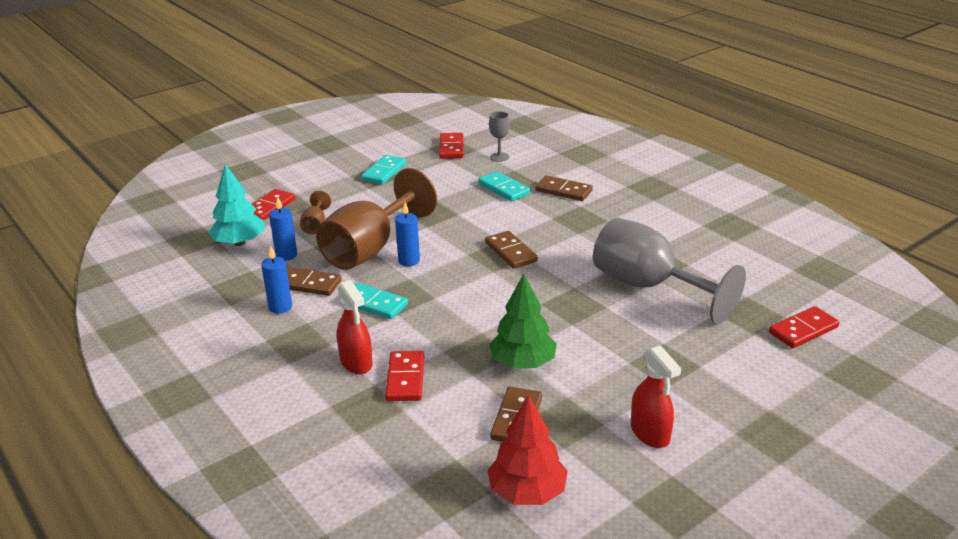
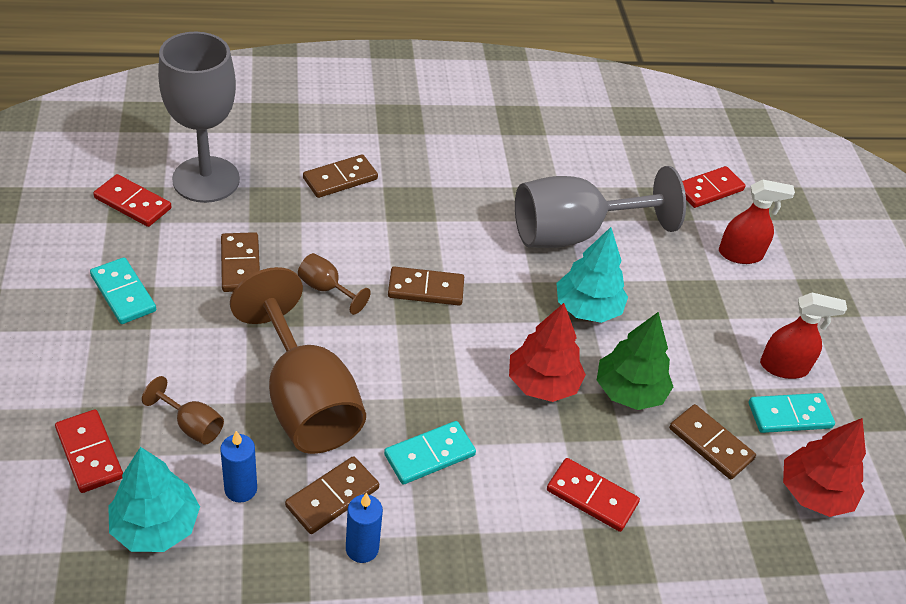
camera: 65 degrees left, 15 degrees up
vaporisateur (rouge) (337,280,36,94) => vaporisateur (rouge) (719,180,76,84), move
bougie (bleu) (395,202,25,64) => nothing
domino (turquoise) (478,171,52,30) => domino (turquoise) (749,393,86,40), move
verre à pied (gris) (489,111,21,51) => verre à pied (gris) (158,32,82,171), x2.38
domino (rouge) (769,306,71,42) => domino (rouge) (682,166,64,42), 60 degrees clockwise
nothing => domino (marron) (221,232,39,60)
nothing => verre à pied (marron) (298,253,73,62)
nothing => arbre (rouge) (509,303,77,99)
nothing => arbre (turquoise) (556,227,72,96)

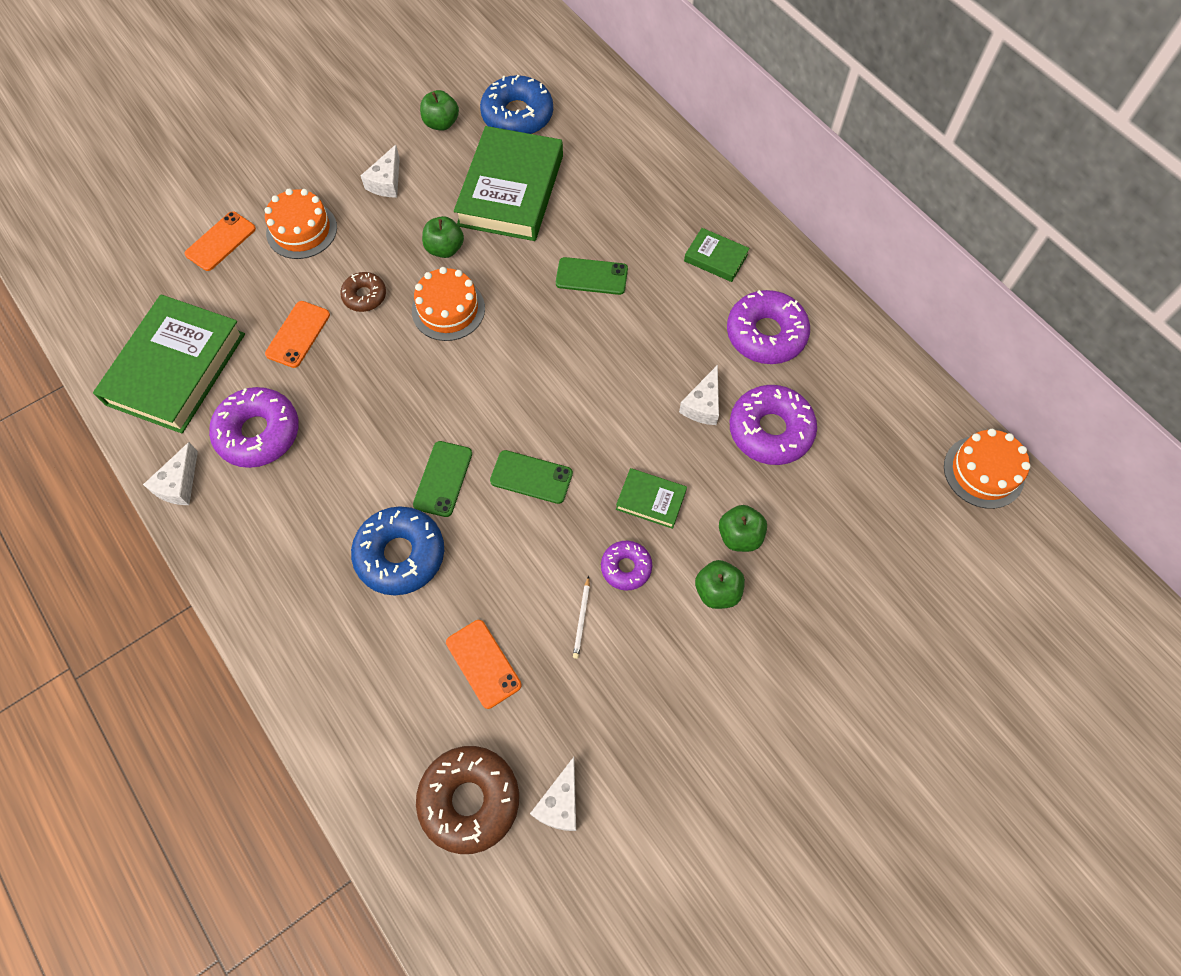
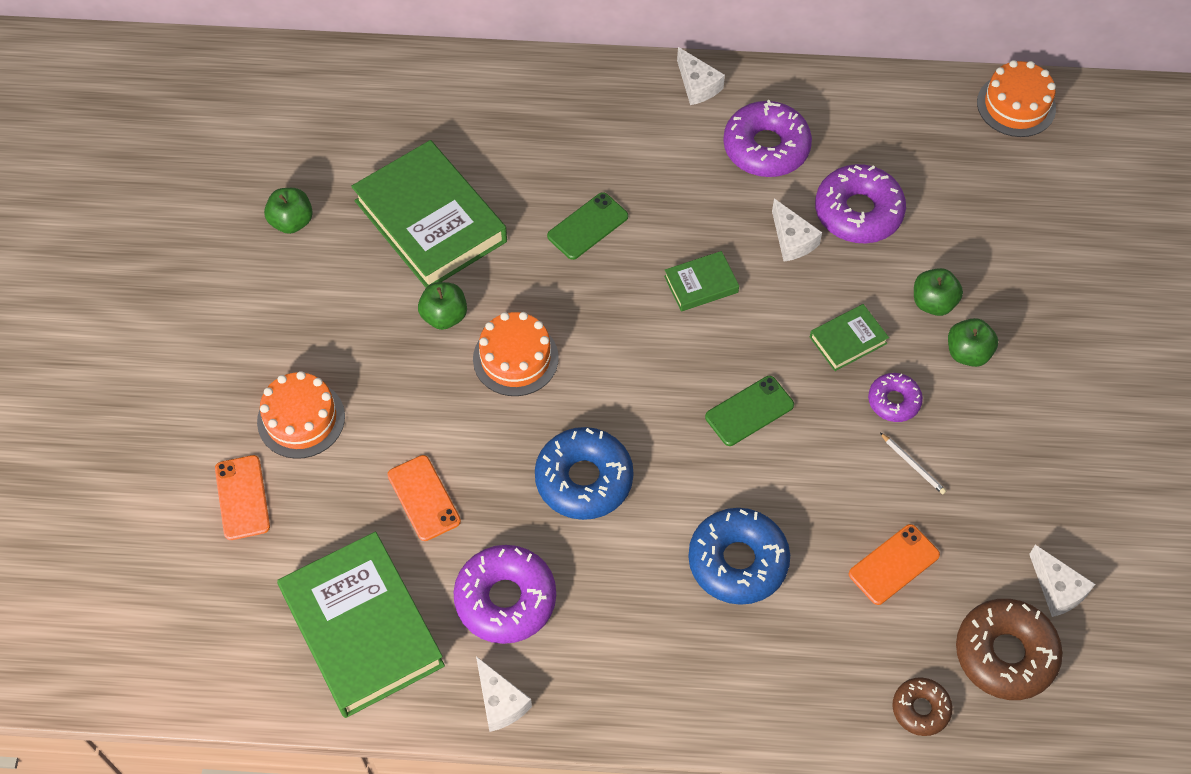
camera: 50 degrees left, 5 degrees down
beignet (marron) (340,272,46,40) => beignet (marron) (892,677,61,59), move
fromage (blanc) (360,145,40,52) => fromage (blanc) (677,47,48,58), move
téléphone (vert) (413,441,59,76) => nothing
téléphone (orange) (446,620,76,89) => téléphone (orange) (849,524,91,81), 45 degrees counterclockwise
beignet (bleu) (480,75,73,59) => beignet (bleu) (535,427,99,93), move
livre (vert) (684,228,66,54) => livre (vert) (664,251,75,61), move

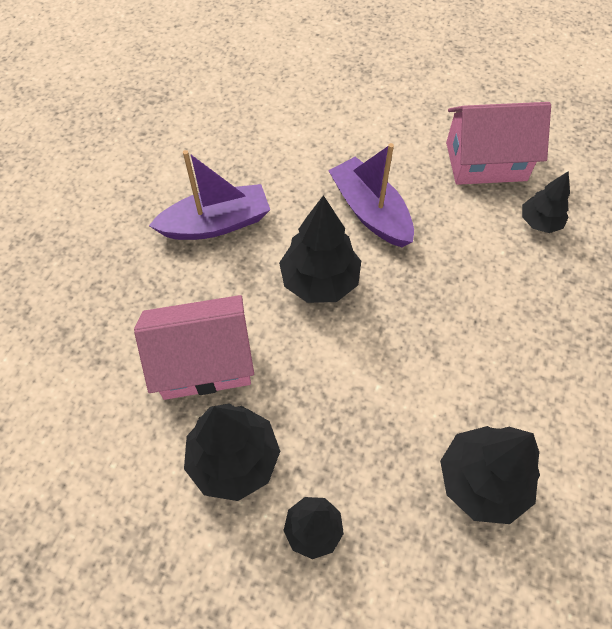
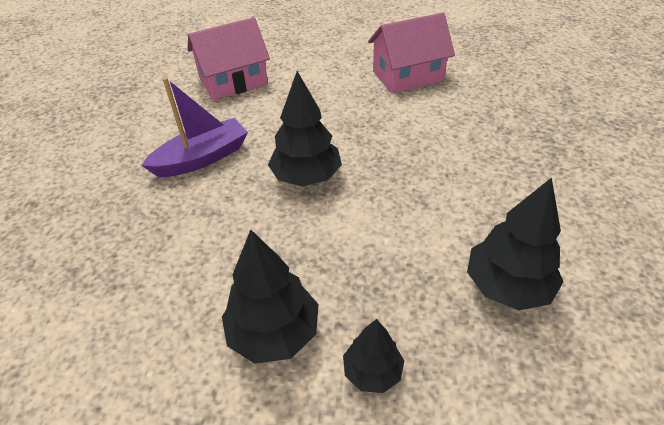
camera: 15 degrees left, 15 degrees down
maison (rose) (134,295,120,105) => maison (rose) (187,17,83,83), move
bateau (violet) (328,143,86,104) => nothing
arbre (noir) (522,171,48,62) => nothing

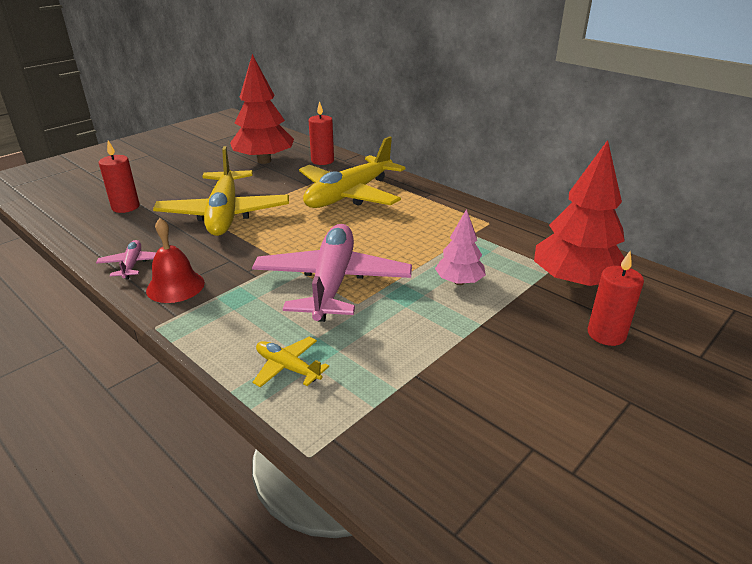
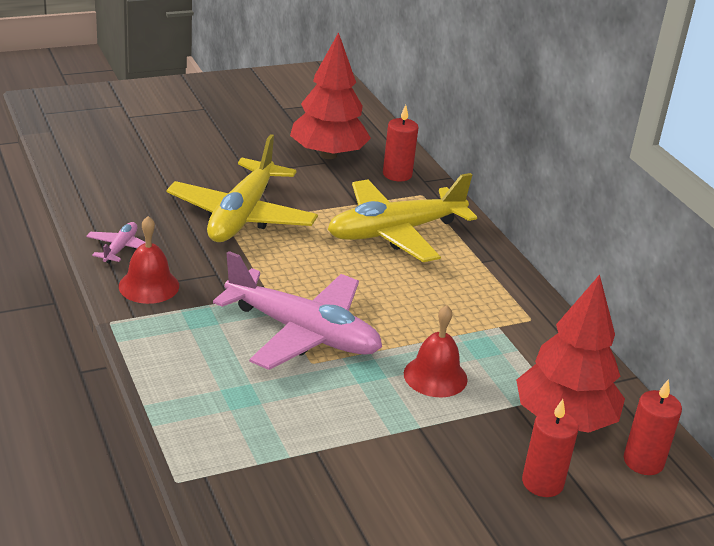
camera: 20 degrees right, 0 degrees up
bougie (rouge) (99,140,41,73) => bougie (rouge) (624,379,58,96), move
avion (rose) (252,224,160,98) => avion (rose) (213,251,169,119), 90 degrees clockwise
avion (jaune) (252,337,77,50) => nothing
arbre (rose) (435,209,51,76) => cloche (rouge) (404,305,64,92)

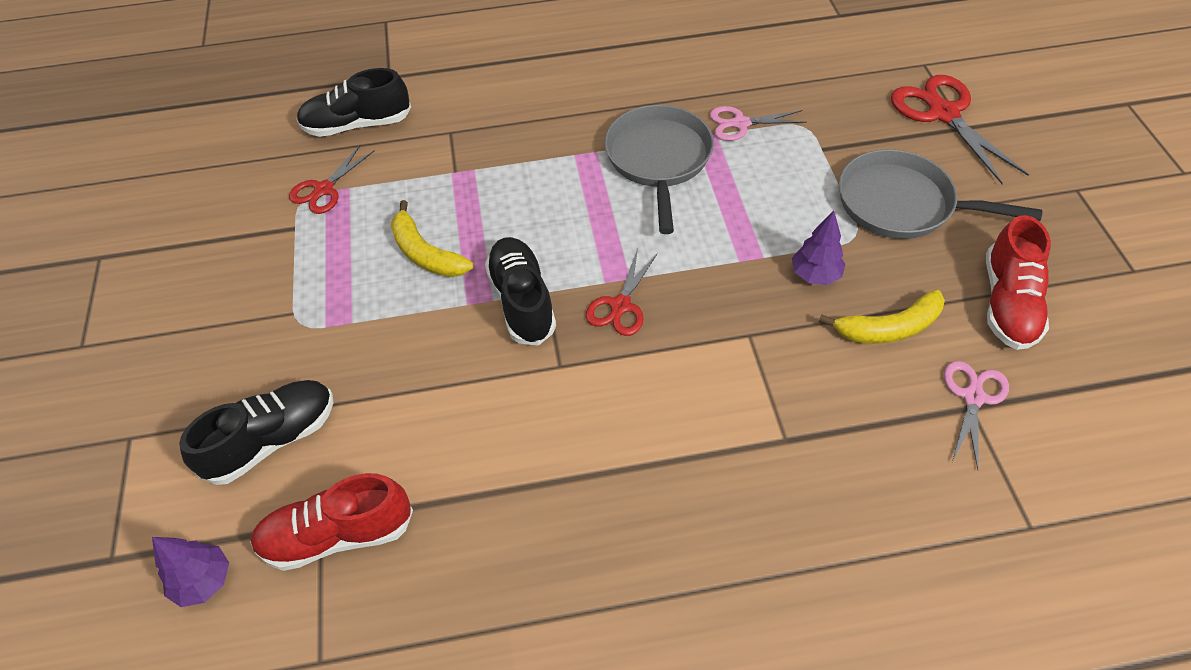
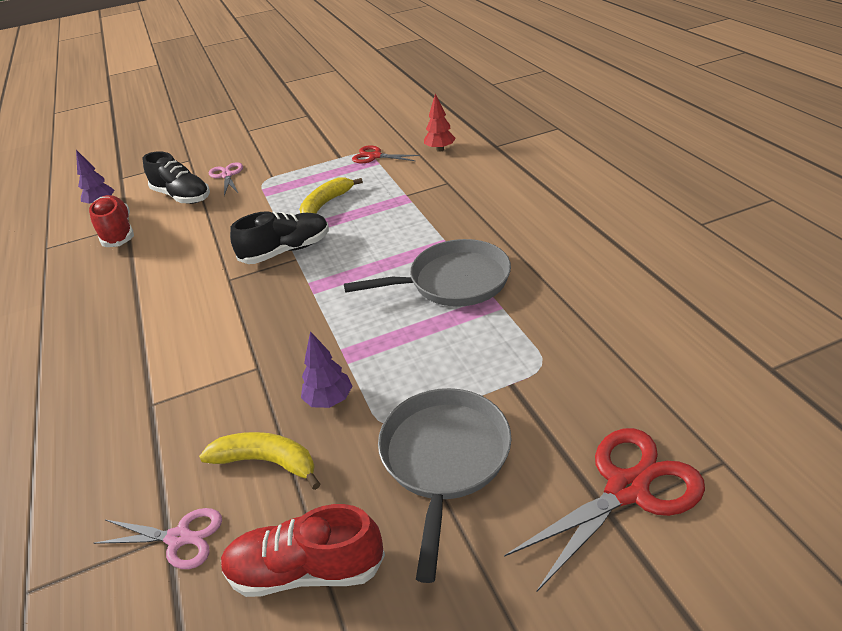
camera: 80 degrees right, 15 degrees down
chaussure (noir) (297,68,114,69) => arbre (rouge) (424,94,32,58)
ciseaux (rouge) (586,248,72,88) => nothing
ciseaux (rose) (710,106,97,35) => ciseaux (rose) (209,162,34,34), move
banane (jaune) (819,289,126,55) => banane (jaune) (199,432,121,58), 135 degrees clockwise

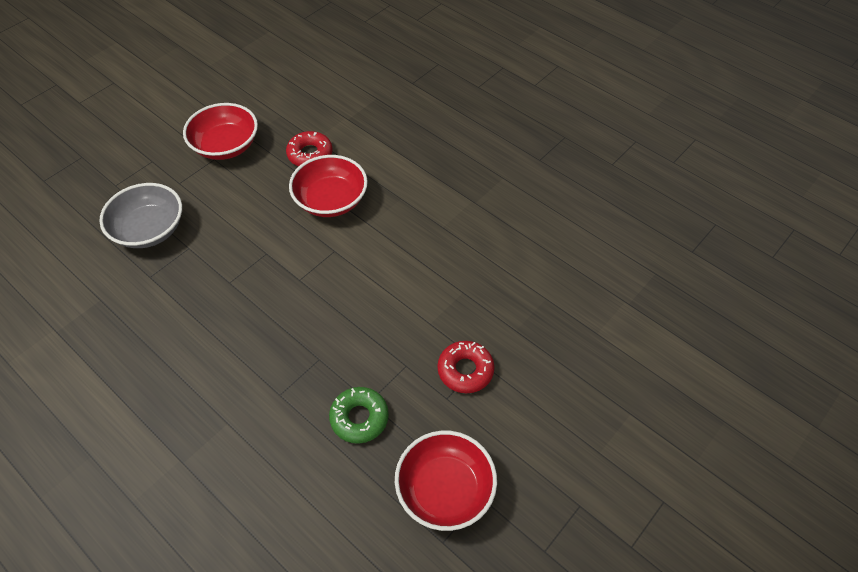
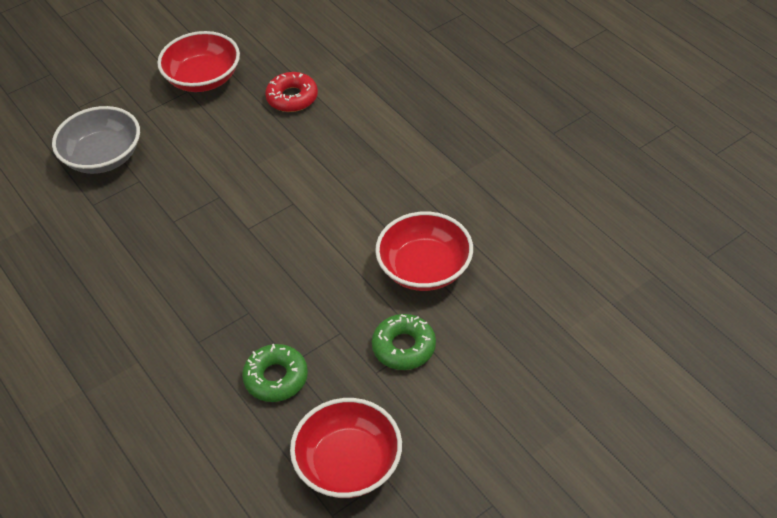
camera: 15 degrees right, 5 degrees down
bol (rouge) (289,155,79,62) => bol (rouge) (375,212,98,79), move
beignet (rouge) (437,341,58,52) => beignet (vert) (372,314,64,56)

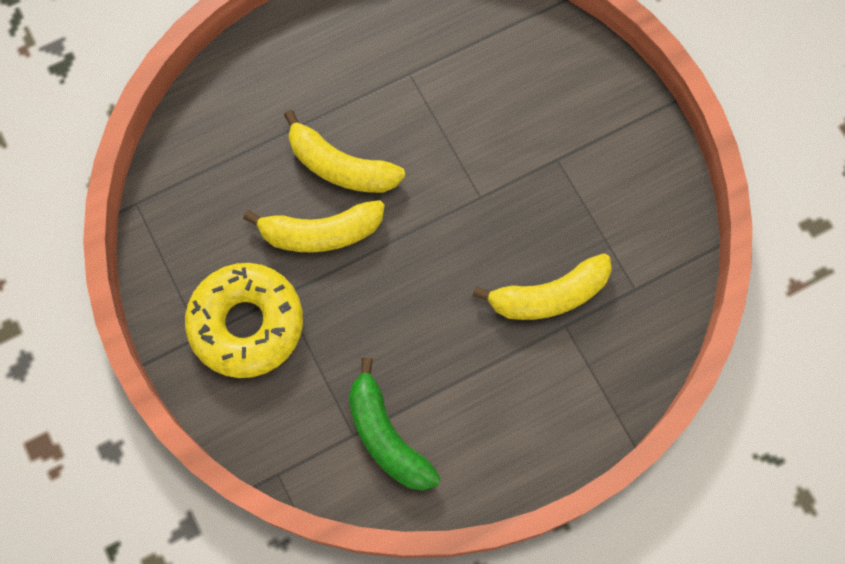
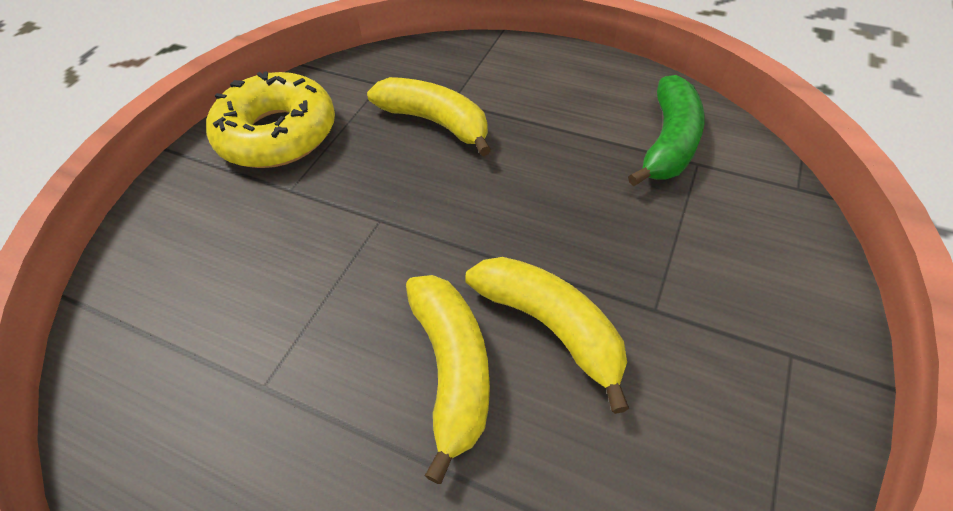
camera: 125 degrees left, 20 degrees down
beignet (jaune) (185,263,118,115) => beignet (jaune) (206,71,129,97), move

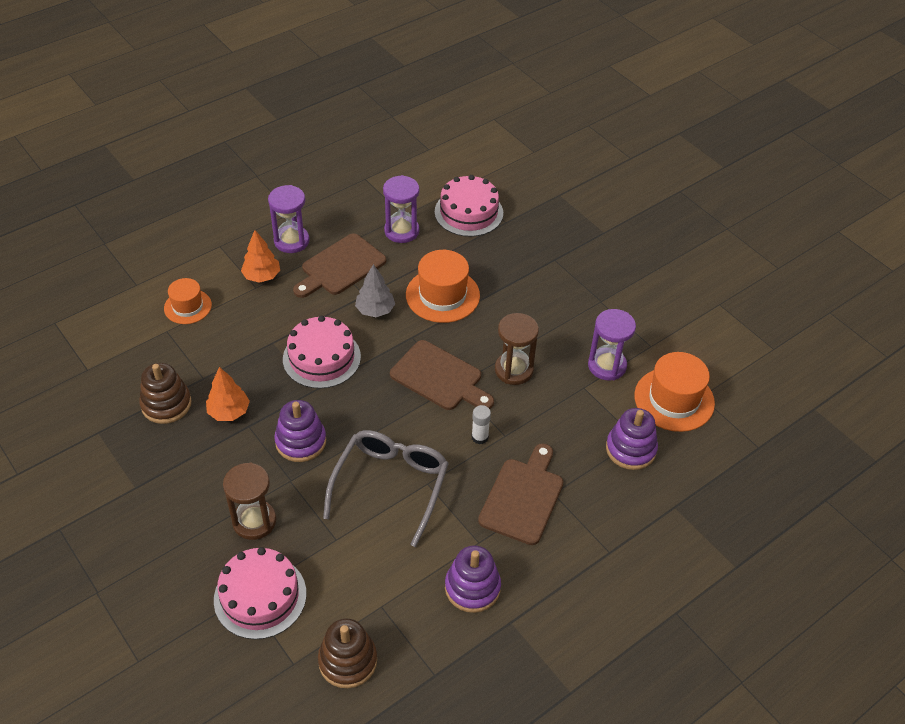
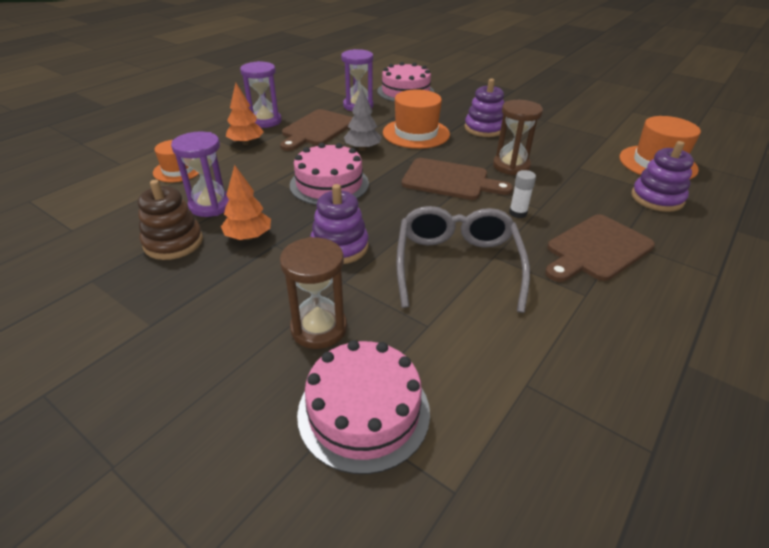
camera: 15 degrees left, 10 degrees down
jouet à empiler (marron) (318,618,59,70) => nothing
jouet à empiler (violet) (445,546,56,67) => jouet à empiler (violet) (465,79,40,58), move
planche à découper (marron) (478,443,86,102) => planche à découper (marron) (545,214,110,68), 135 degrees counterclockwise
sablier (violet) (588,309,48,72) => sablier (violet) (171,131,58,86), move

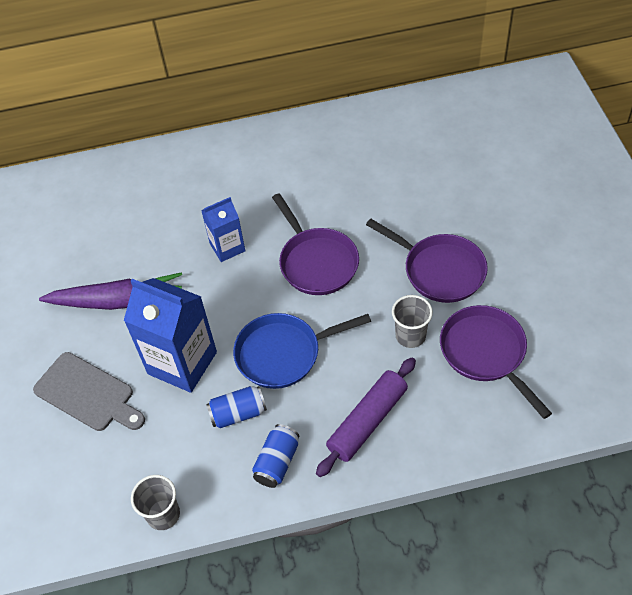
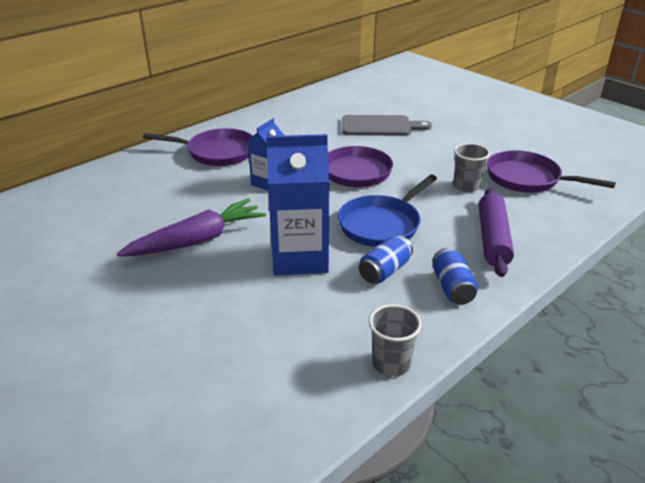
camera: 35 degrees left, 20 degrees down
planche à découper (gris) (33,352,112,79) => planche à découper (gris) (342,115,90,21), move
poêle (violet) (366,219,122,84) => poêle (violet) (143,128,110,38), move

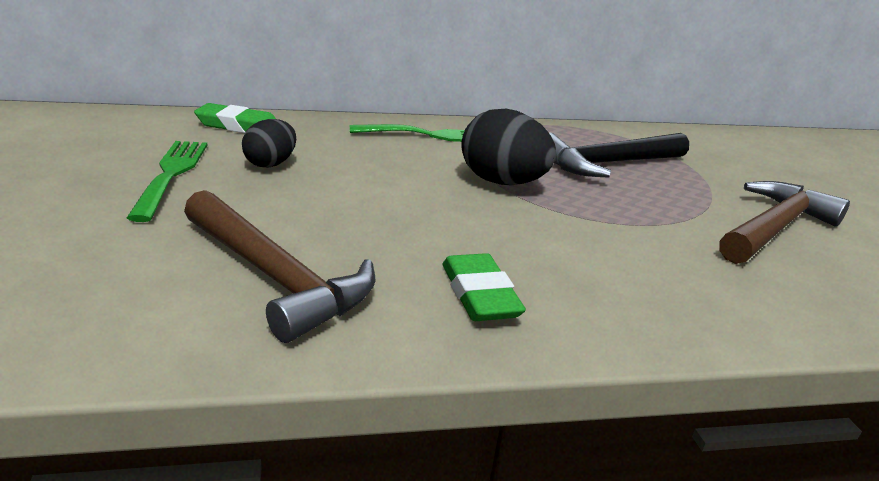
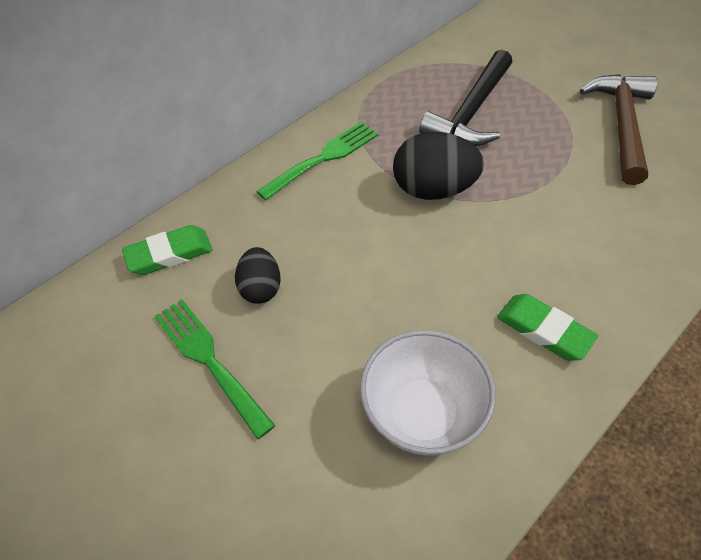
camera: 30 degrees left, 25 degrees up
marteau (marron) (184,190,191,153) => bol (blanc) (360,330,136,126)

